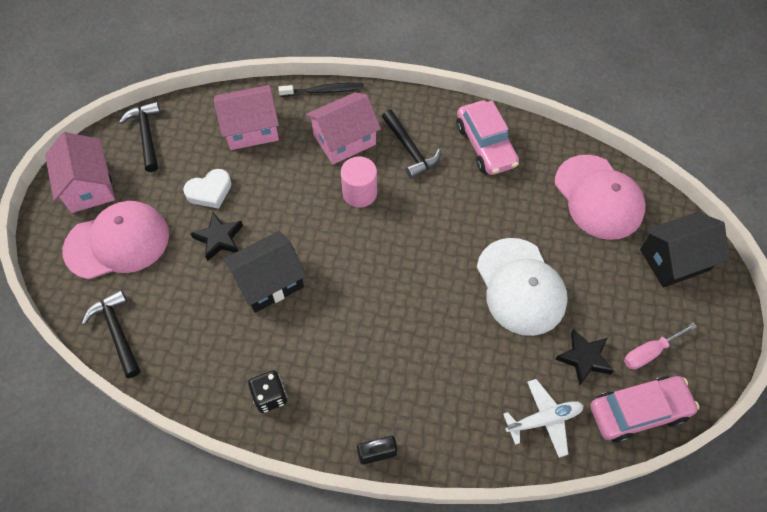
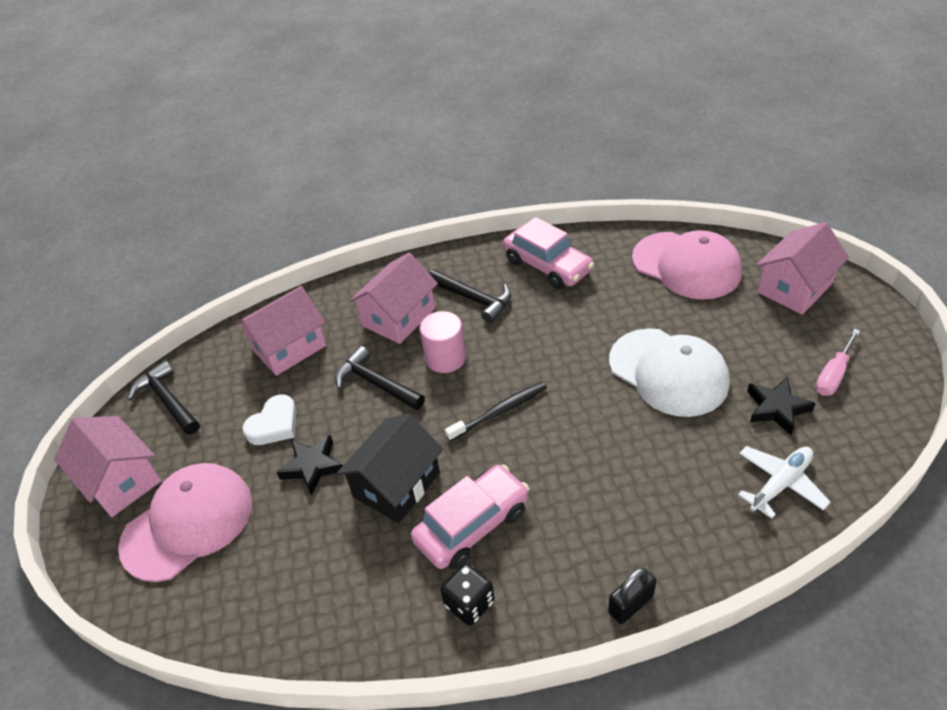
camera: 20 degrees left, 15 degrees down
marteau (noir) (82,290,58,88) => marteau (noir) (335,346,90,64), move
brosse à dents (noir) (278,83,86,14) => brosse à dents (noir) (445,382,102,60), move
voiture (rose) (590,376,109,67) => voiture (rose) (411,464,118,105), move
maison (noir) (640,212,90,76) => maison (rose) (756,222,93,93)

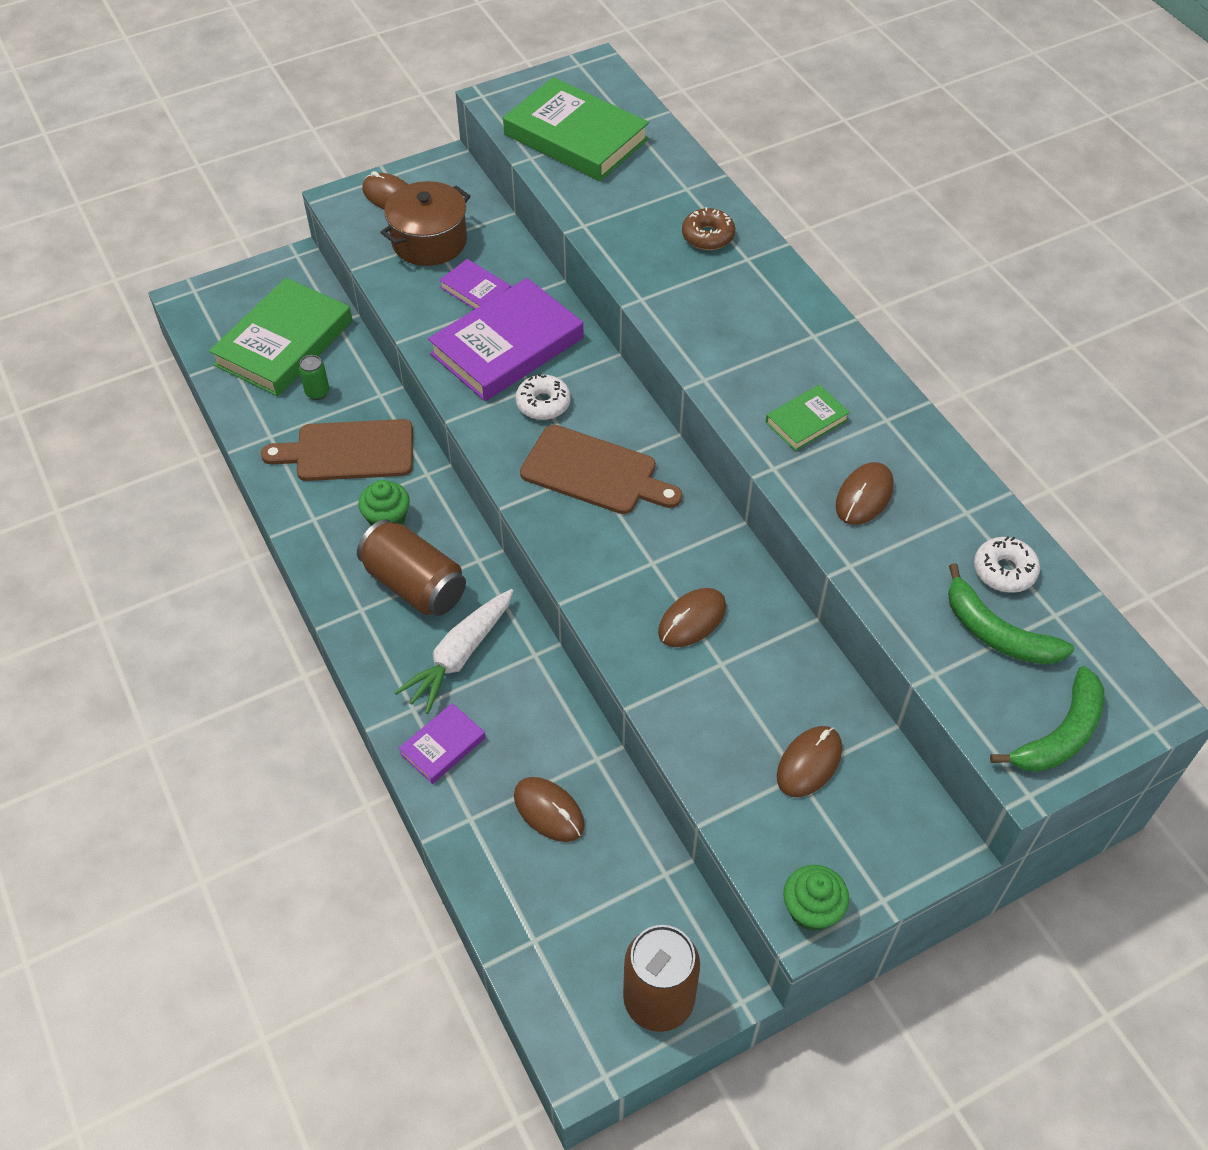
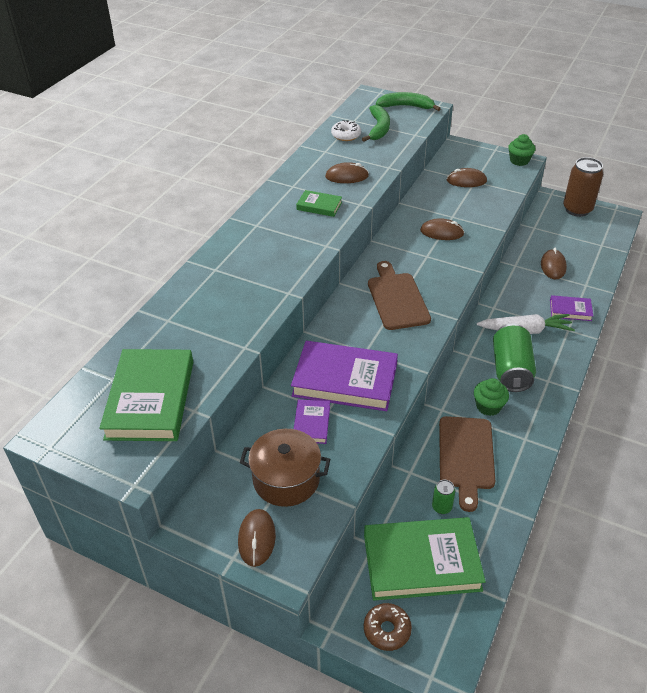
camera: 125 degrees left, 10 degrees down
planche à découper (marron) (261,419,152,62) => planche à découper (marron) (439,416,56,96), 45 degrees clockwise
canette (marron) (357,519,109,97) => canette (vert) (493,323,43,69)
beignet (blanc) (515,374,56,46) => nothing
beignet (marron) (682,207,53,43) => beignet (marron) (364,603,48,48), move

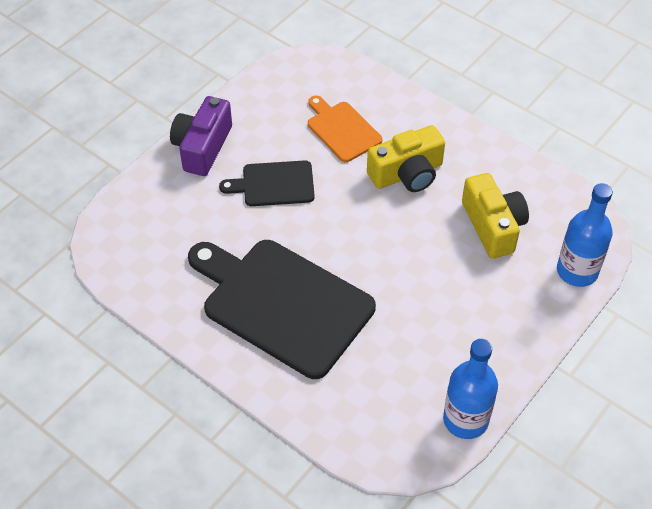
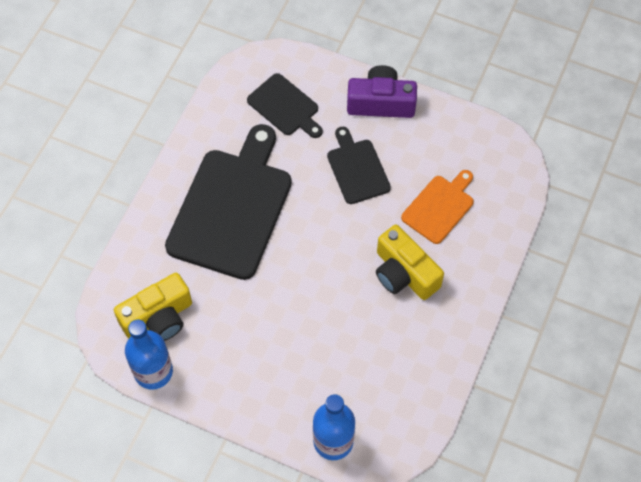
camera: 75 degrees right, 10 degrees up
appareil photo (jaune) (462,173,67,86) => appareil photo (jaune) (114,273,78,68), move
nothing => planche à découper (noir) (247,73,76,65)

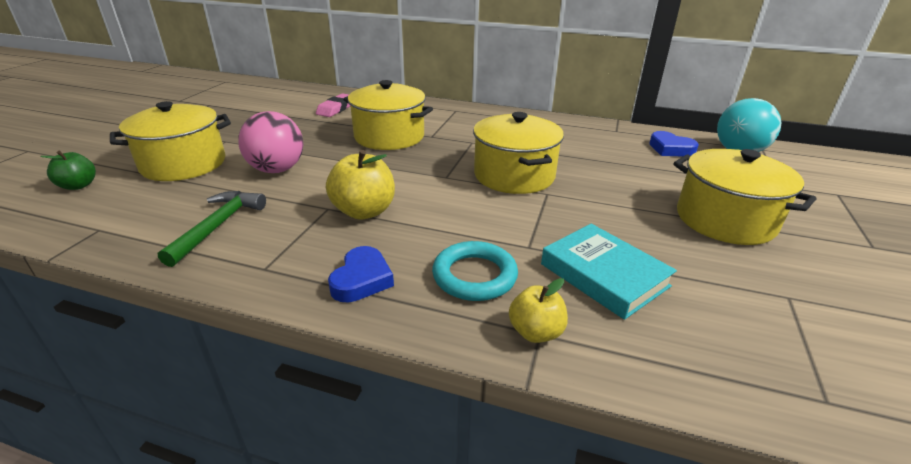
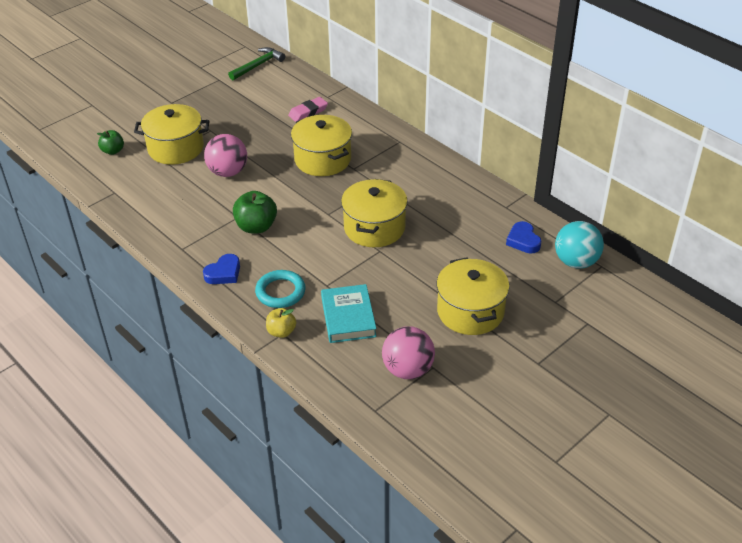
camera: 30 degrees right, 10 degrees up
marteau (vert) (158,191,108,76) => marteau (vert) (228,47,57,33), move
pomme (jaune) (326,150,69,70) => pomme (vert) (233,191,44,43)
nothing => balle (rose) (382,326,53,53)

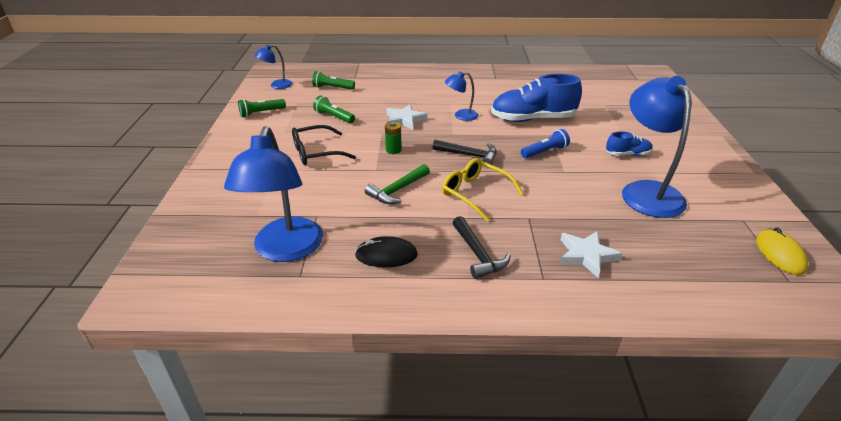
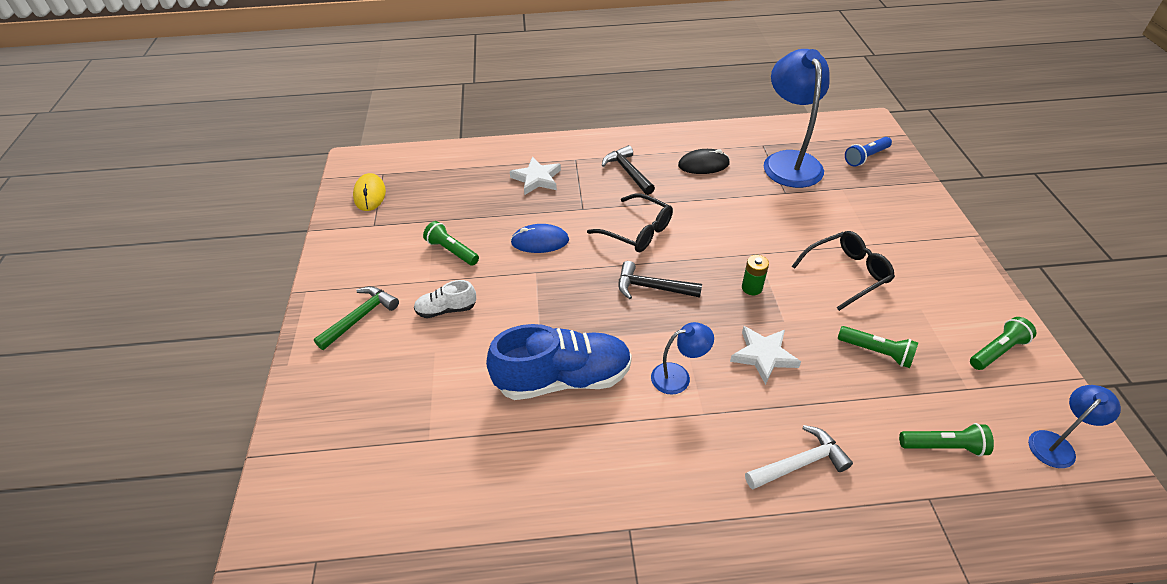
camera: 175 degrees right, 10 degrees up
marteau (vert) (365,164,65,40) => marteau (vert) (314,286,85,64), move
lunettes (jaune) (442,158,82,64) => lunettes (noir) (587,193,86,59)
lampe de poche (bleu) (521,129,49,29) => lampe de poche (bleu) (845,137,47,30), move
chaussure (bleu) (606,131,47,25) => chaussure (blanc) (414,280,62,38)
lampe (bleu) (622,76,70,142) => lampe de poche (vert) (423,221,56,45)
nothing => souris (bleu) (511,224,58,29)
nothing => marteau (blanc) (745,425,108,65)

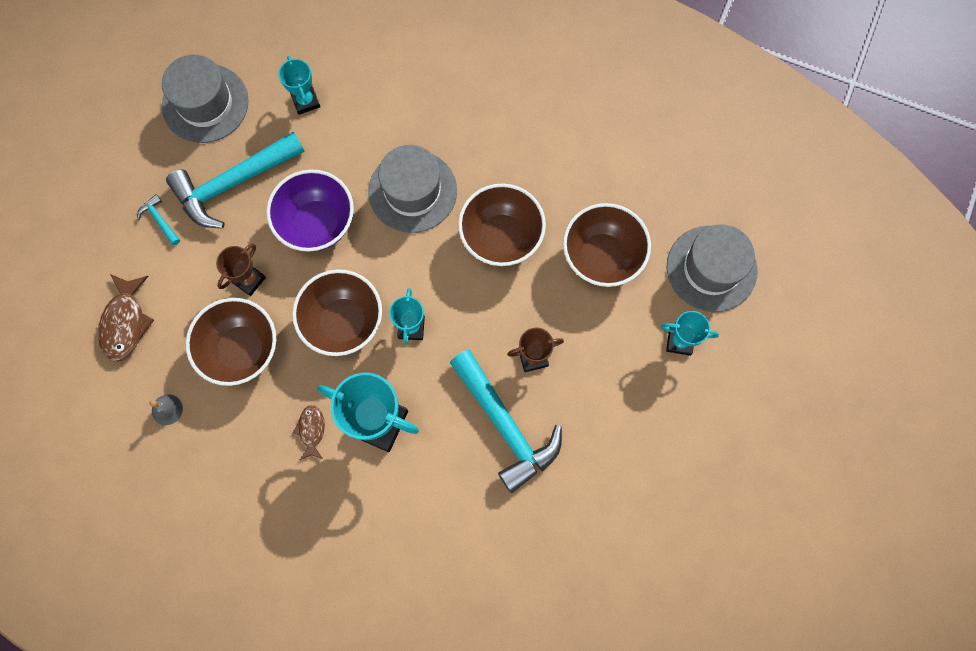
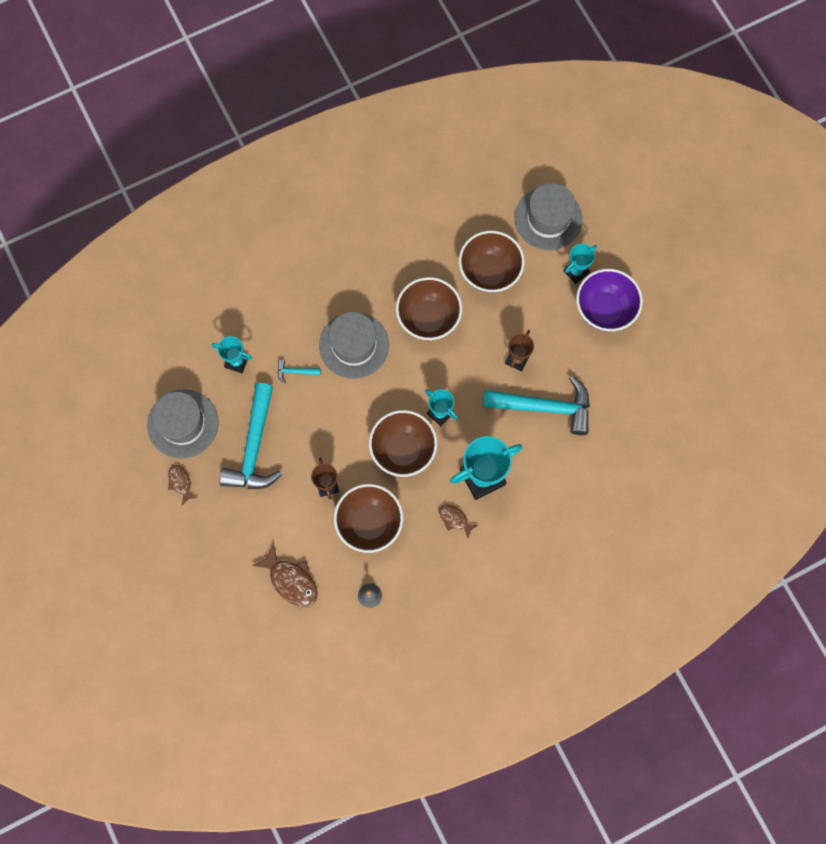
camera: 50 degrees left, 0 degrees up
marteau (turquoise) (137,194,43,52) => marteau (turquoise) (277,360,44,24), move
bol (violet) (266,169,88,83) => bol (violet) (576,269,67,62), move
nothing => poisson (marron) (168,465,29,40)

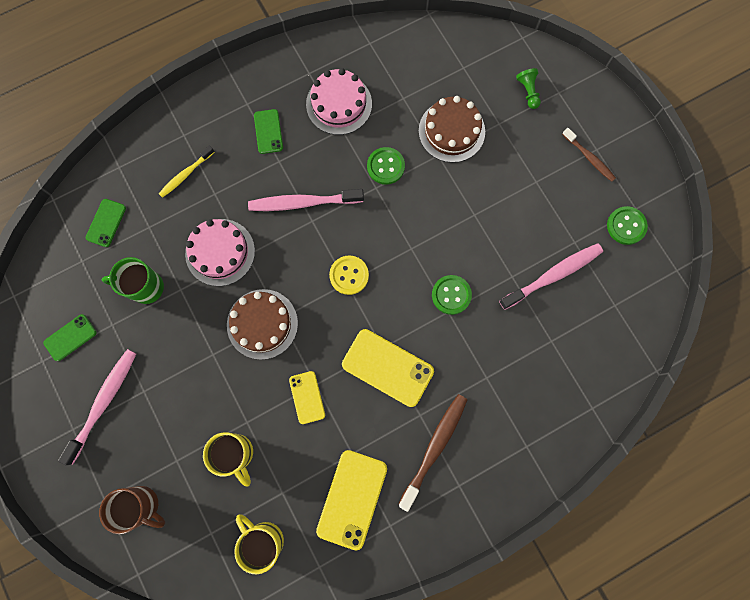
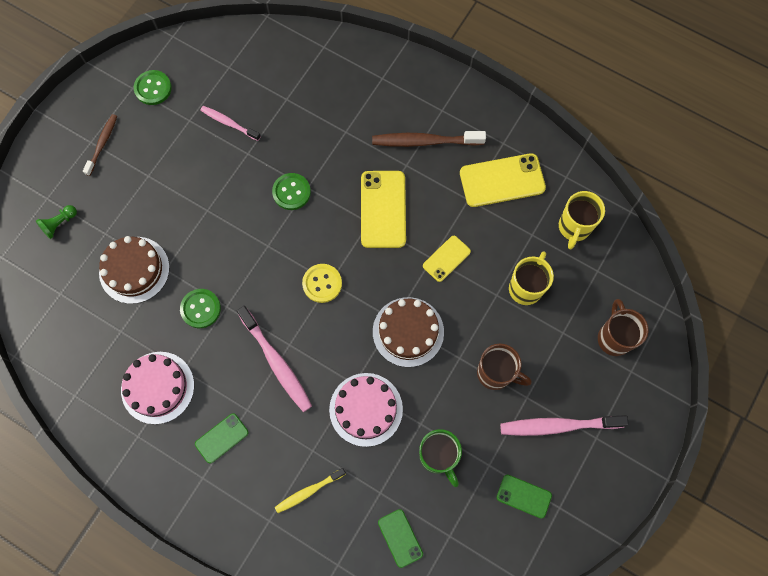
camera: 120 degrees left, 5 degrees down
téléphone (vert) (85,199,41,48) => téléphone (vert) (378,509,45,59), 75 degrees clockwise
brosse à dents (jaune) (159,145,56,53) => brosse à dents (jaune) (275,468,71,45), 135 degrees clockwise
brosse à dents (rose) (499,243,104,67) => brosse à dents (rose) (200,106,61,35), x0.61
nothing => tasse (marron) (477,344,55,46)

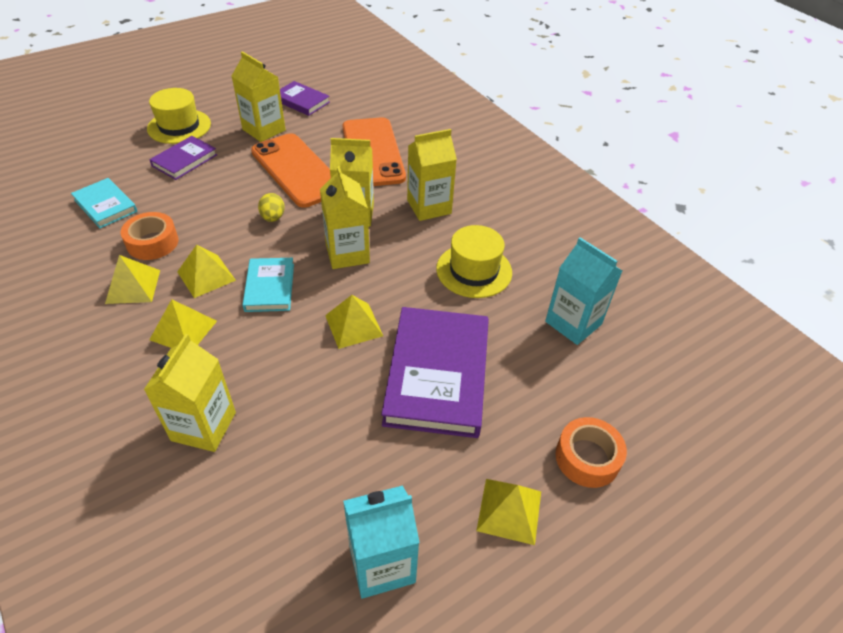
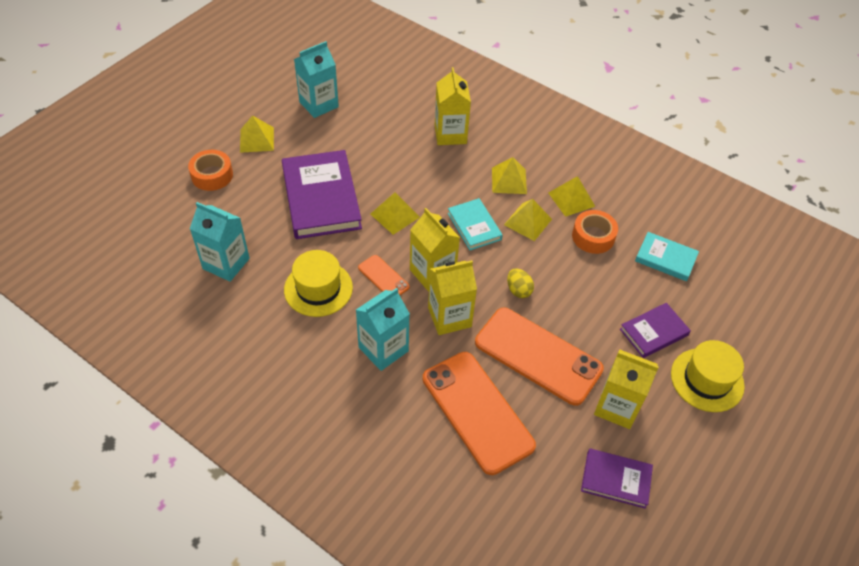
camera: 160 degrees right, 5 degrees up
livre (violet) (149,136,68,44) => livre (violet) (620,303,71,55), 45 degrees clockwise
brique de lait (jaune) (407,129,50,92) => brique de lait (turquoise) (356,288,54,83)
nothing => téléphone (orange) (358,255,52,40)

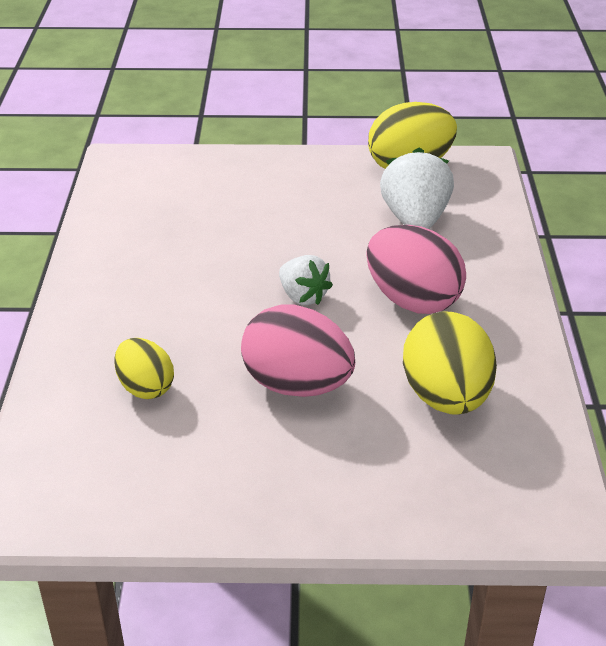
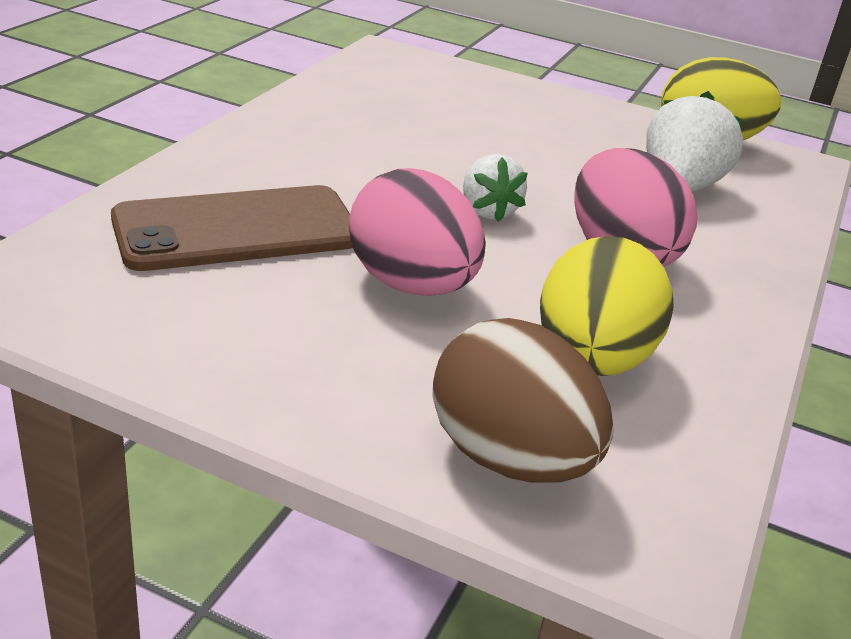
camera: 20 degrees right, 5 degrees down
œuf (jaune) (114,338,60,61) => téléphone (marron) (111,185,242,86)
nothing => œuf (marron) (432,318,182,165)

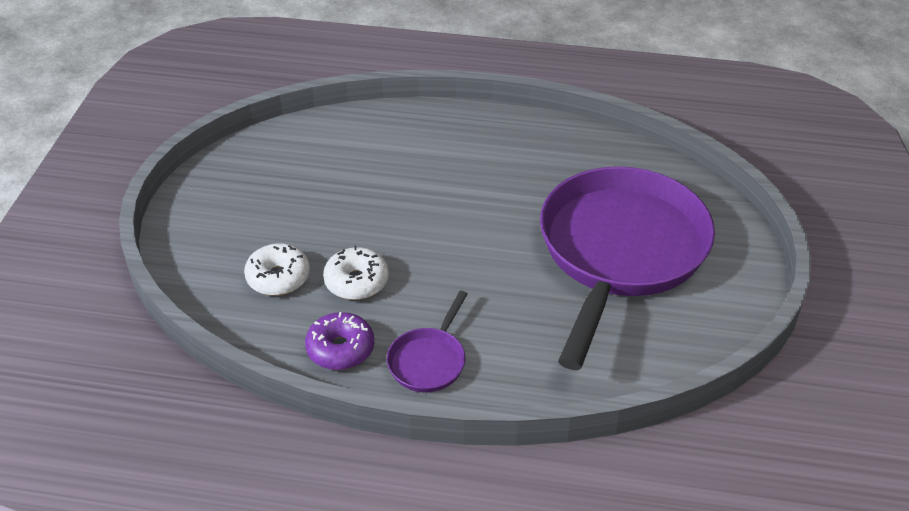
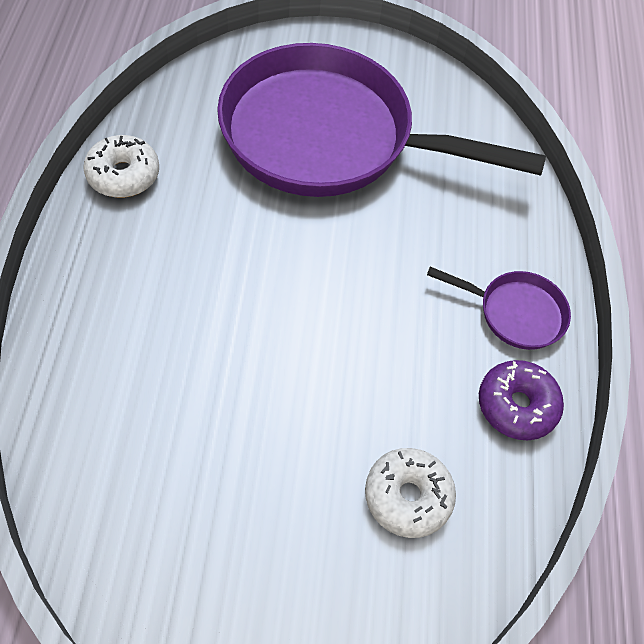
camera: 100 degrees left, 15 degrees up
beignet (blanc) (323,246,66,54) => beignet (blanc) (83,135,76,63), move

